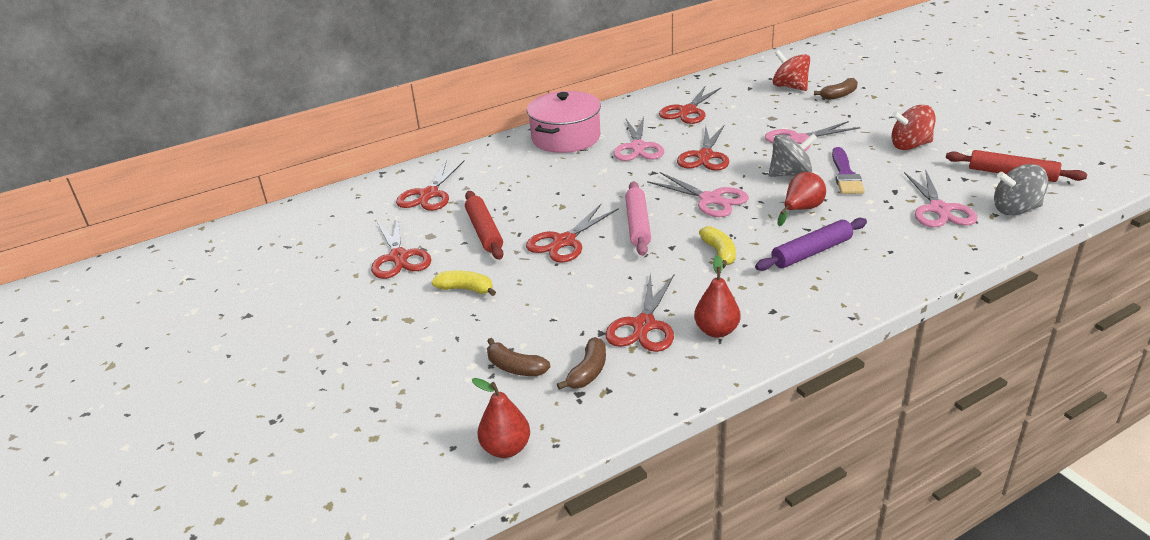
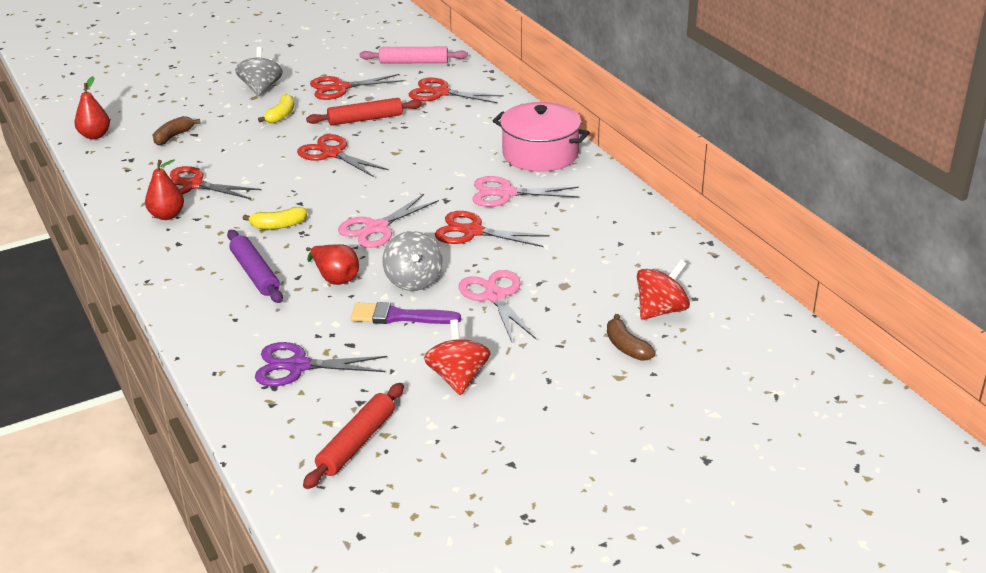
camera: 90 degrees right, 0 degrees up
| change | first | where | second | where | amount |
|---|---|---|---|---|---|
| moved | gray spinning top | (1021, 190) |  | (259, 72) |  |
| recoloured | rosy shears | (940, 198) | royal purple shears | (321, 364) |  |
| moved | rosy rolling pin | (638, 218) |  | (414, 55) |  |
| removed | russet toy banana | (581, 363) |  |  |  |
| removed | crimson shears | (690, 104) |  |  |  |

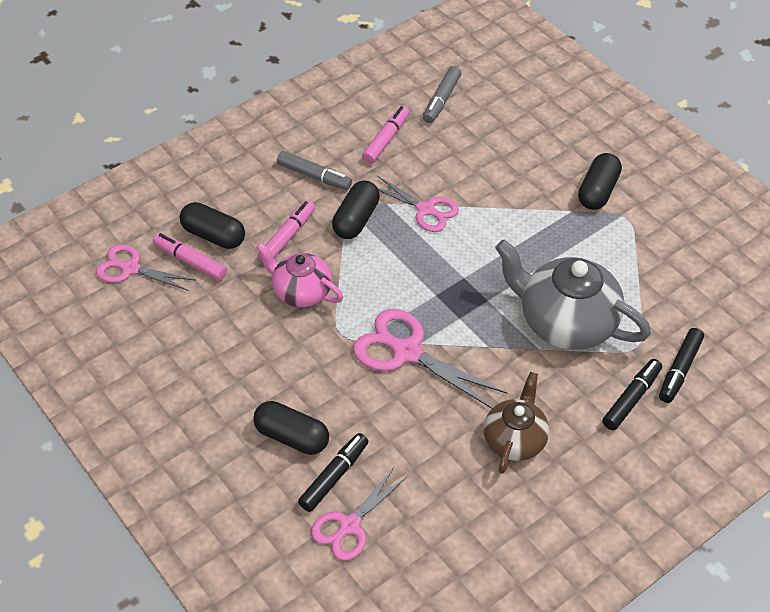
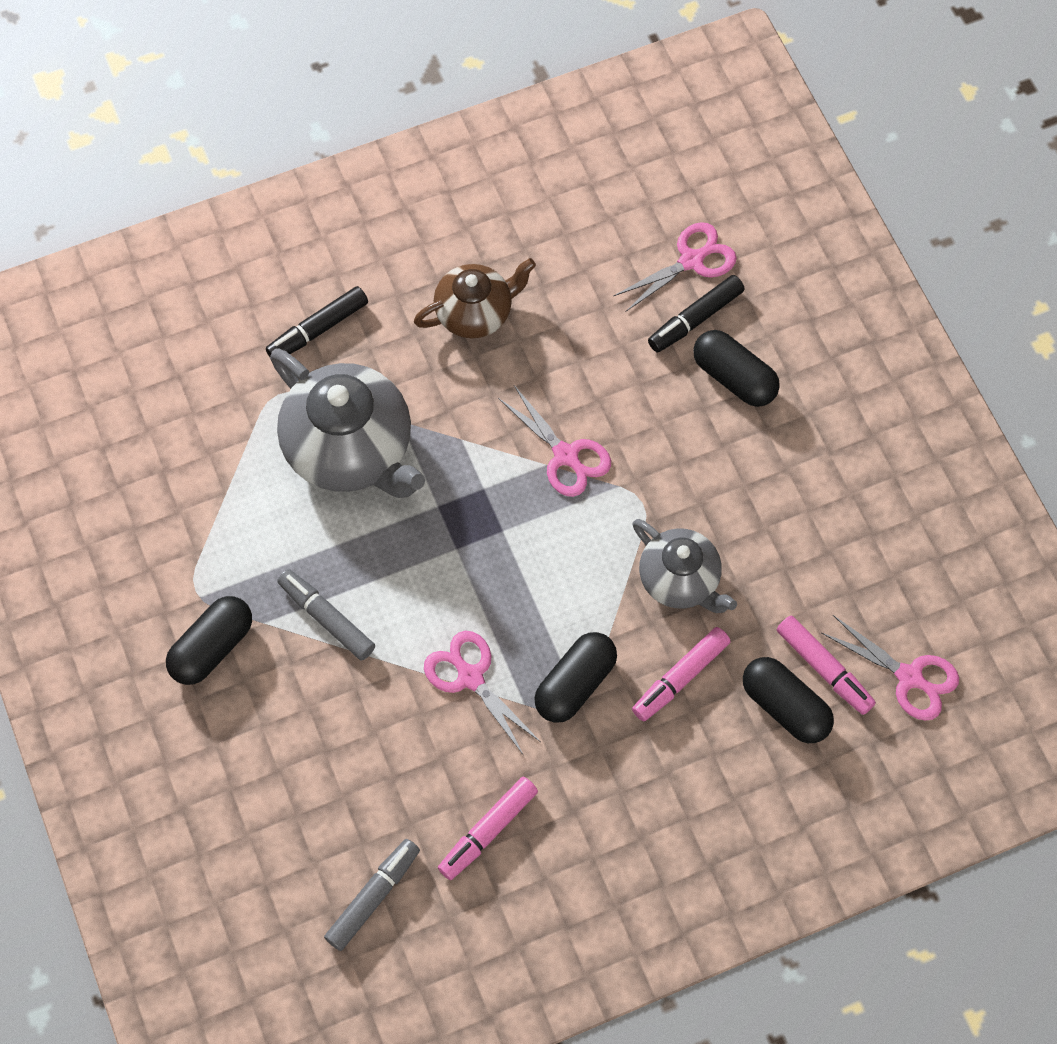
camera: 165 degrees left, 15 degrees up
| change | first | where | second | where | amount |
|---|---|---|---|---|---|
| moved | gray felt pen | (314, 170) |  | (326, 615) |  |
| turned | russet china teapot | (516, 423) |  | (475, 298) | 150 degrees counterclockwise |
| resized | rosy shears | (430, 359) |  | (554, 441) | x0.66 |
| recoloured | rosy china teapot | (299, 274) | gray china teapot | (684, 566) |  |
| removed | jet-black felt pen | (681, 365) |  |  |  |

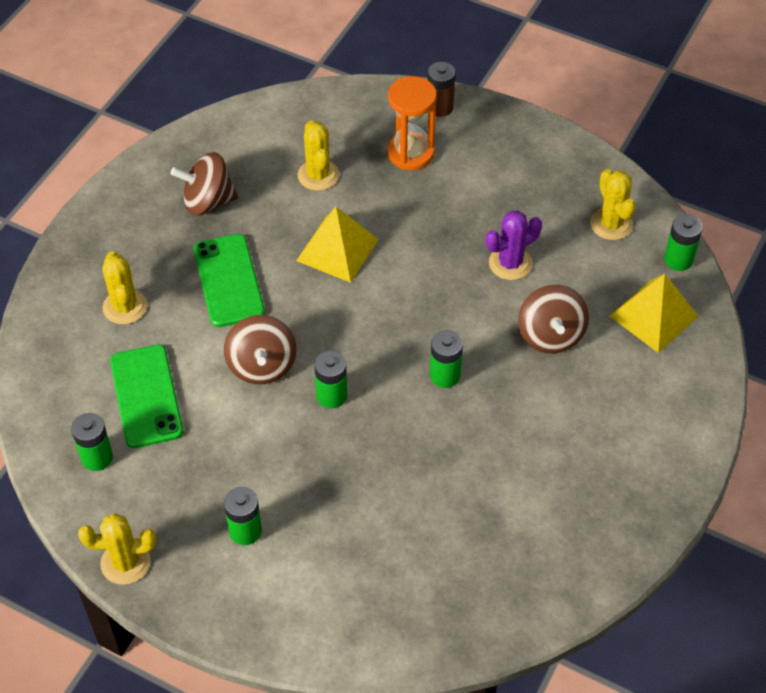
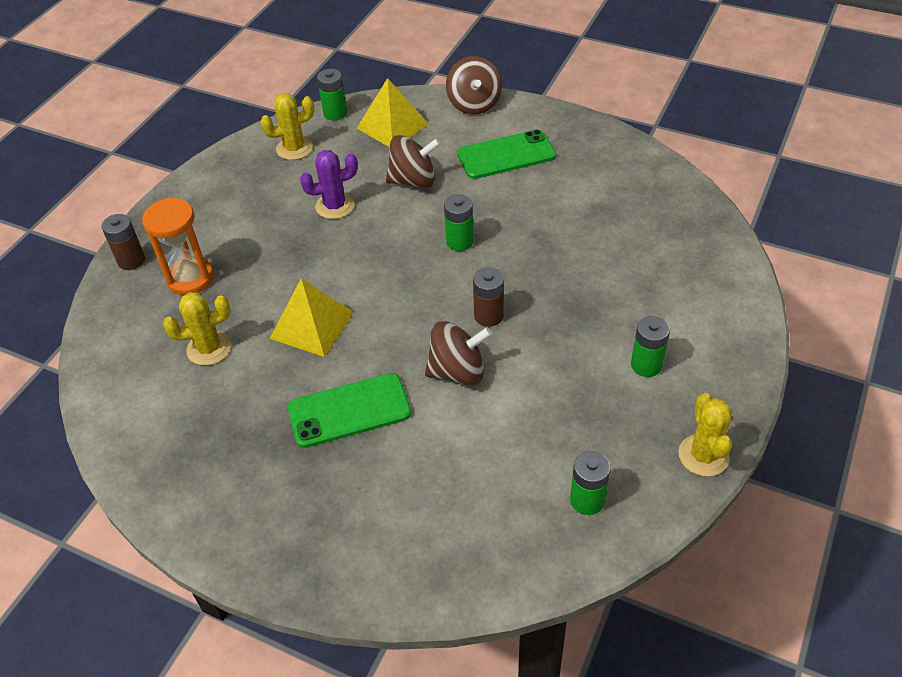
camera: 90 degrees left, 5 degrees down
| change | first | where | second | where | amount |
|---|---|---|---|---|---|
| turned | royal purple saguaro cactus | (514, 245) |  | (329, 184) | 75 degrees counterclockwise |
| moved | russet spinning top | (204, 184) |  | (474, 85) |  |
| moved | emerald mobile phone | (147, 396) |  | (506, 154) |  |
| recoloured | emerald battery | (330, 379) | russet battery | (488, 297) |  |
| removed | bright yellow saguaro cactus | (124, 287) |  |  |  |

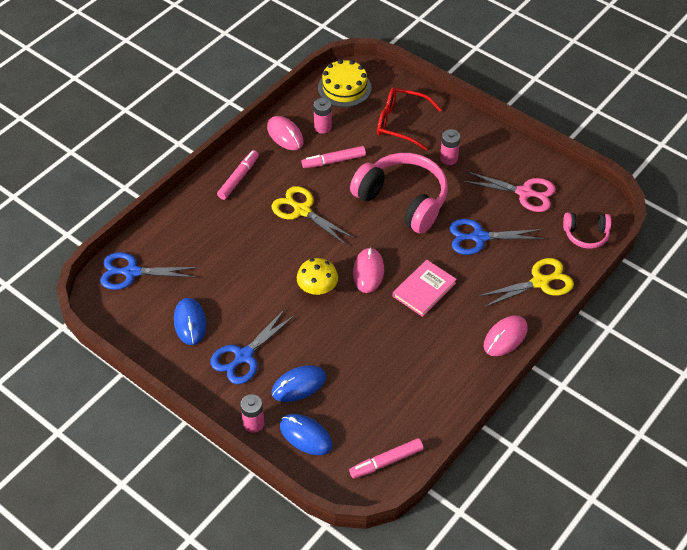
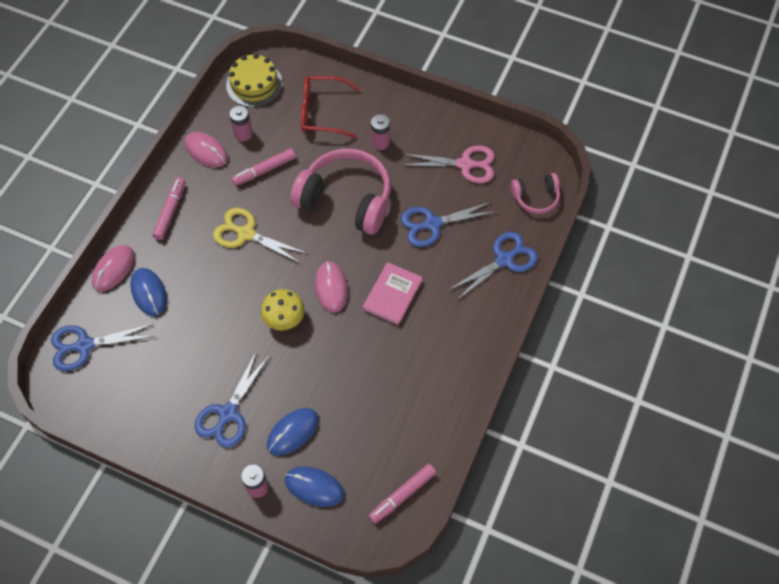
camera: 15 degrees left, 10 degrees up
| change | first | where | second | where | amount |
|---|---|---|---|---|---|
| moved | rosy PC mouse | (506, 335) |  | (113, 268) |  |
| moved | blue PC mouse | (190, 321) |  | (148, 292) |  |
| recoloured | bright yellow shears | (526, 282) | blue shears | (493, 266) |  |

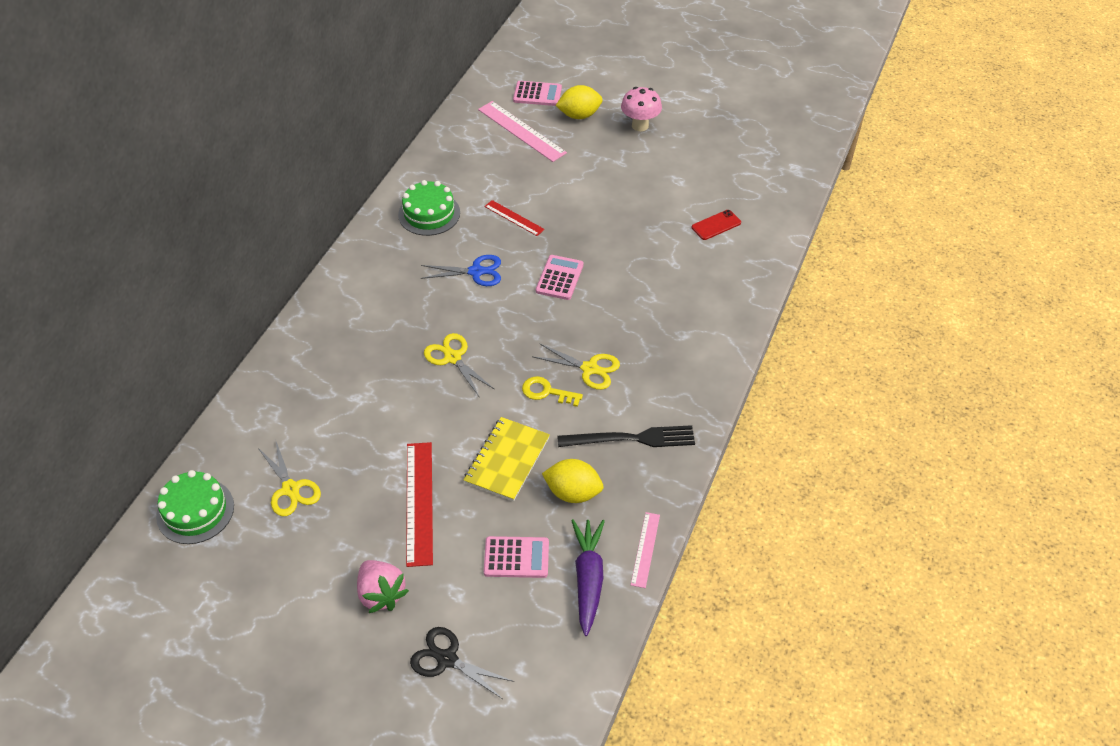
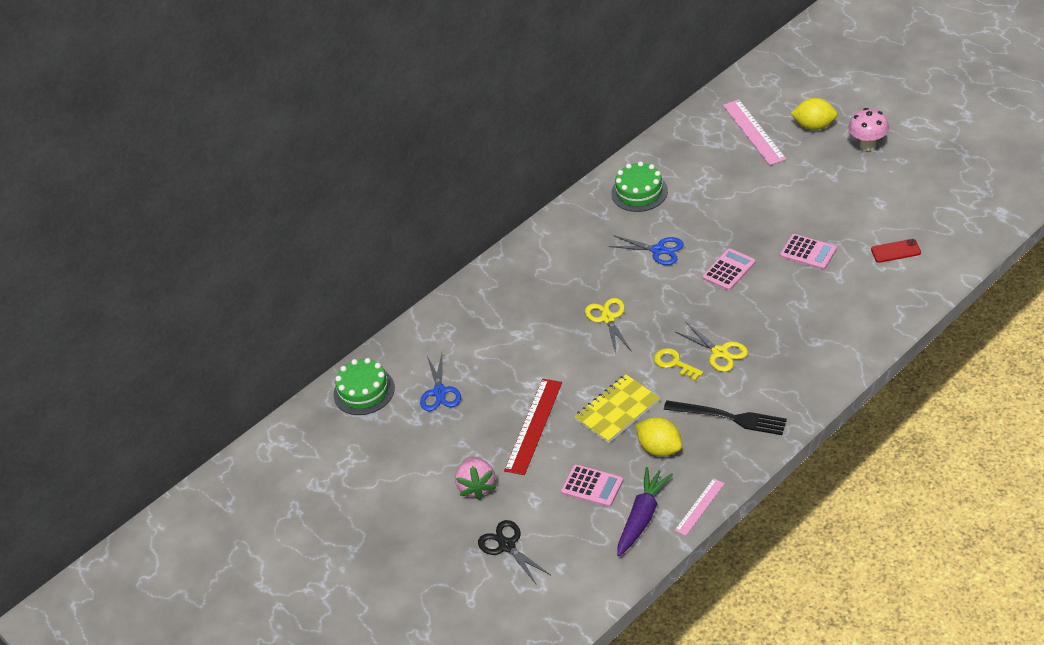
camera: 30 degrees right, 5 degrees down
| change | first | where | second | where | amount |
|---|---|---|---|---|---|
| recoloured | bright yellow shears | (289, 477) | blue shears | (440, 382) |  |
| moved | rosy adding machine | (537, 93) |  | (808, 252) |  |
| removed | crimson ruler | (514, 218) |  |  |  |

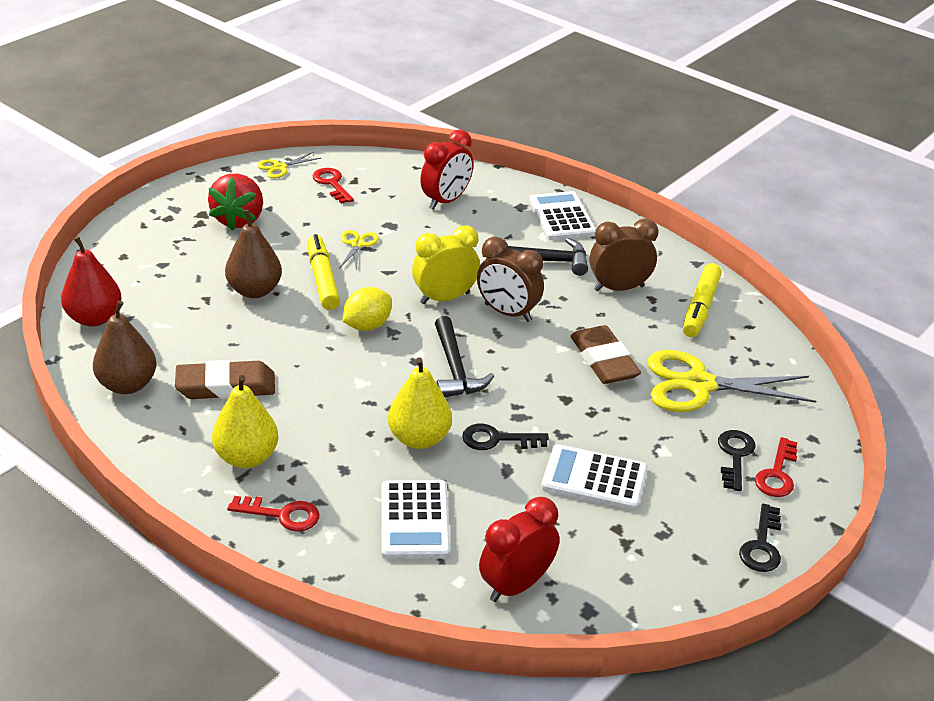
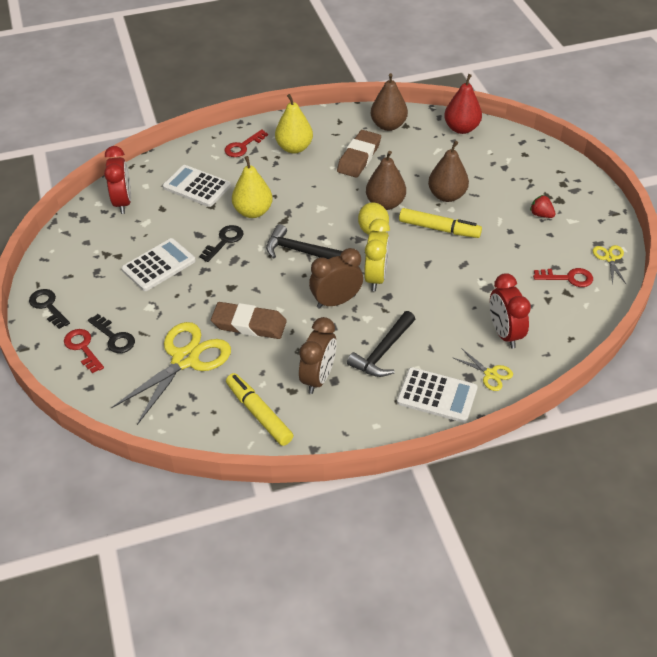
camera: 125 degrees right, 10 degrees up
| change | first | where | second | where | amount |
|---|---|---|---|---|---|
| added |  |  | russet toy pear | (386, 180) |  |
| moved | bright yellow shears | (359, 250) |  | (482, 369) |  |
| resized | crimson berry | (235, 202) |  | (543, 206) | x0.51 |

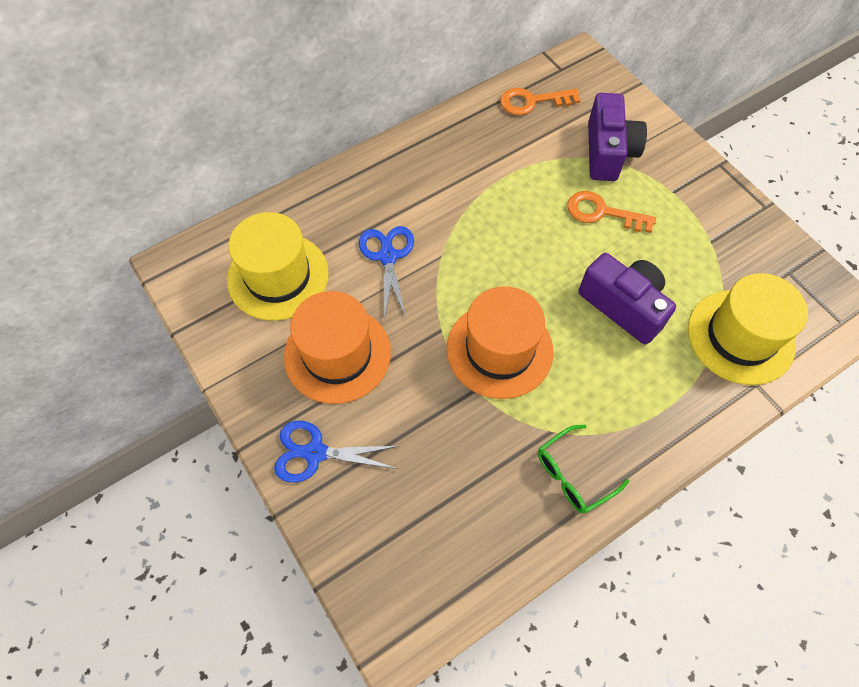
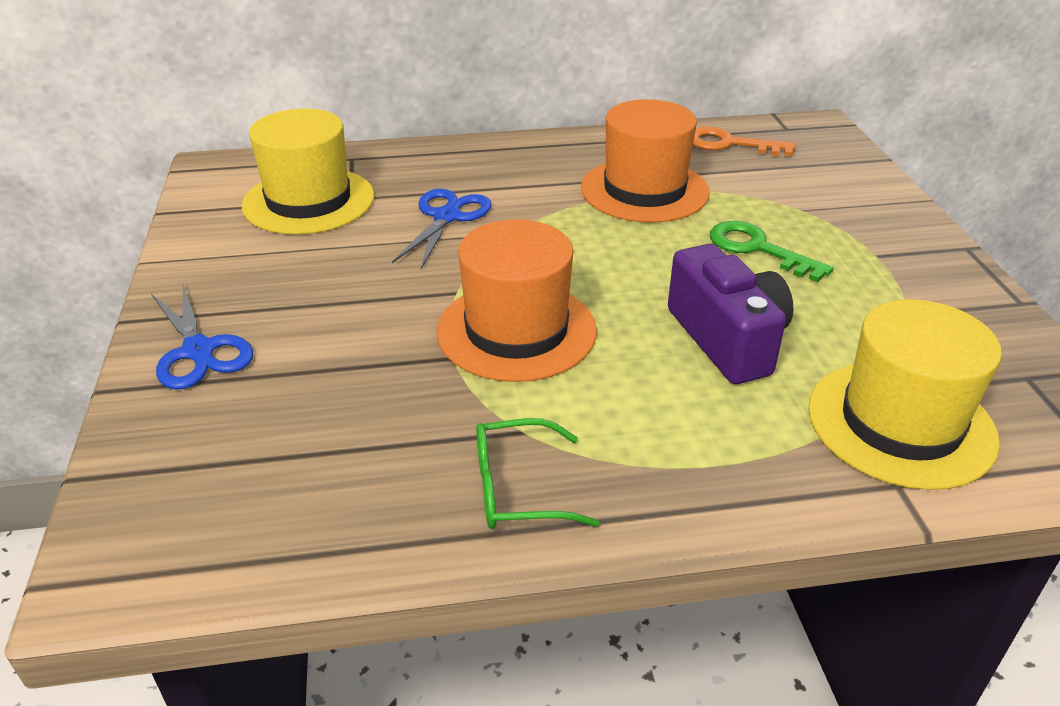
camera: 25 degrees right, 25 degrees down
| change | first | where | second | where | amount |
|---|---|---|---|---|---|
| turned | blue shears | (336, 452) |  | (202, 337) | 150 degrees counterclockwise |
| moved | orange top hat | (337, 347) |  | (645, 161) |  |
| recoloured | orange key | (611, 212) | emerald key | (771, 251) |  |
| removed | royal purple compact camera | (617, 137) |  |  |  |

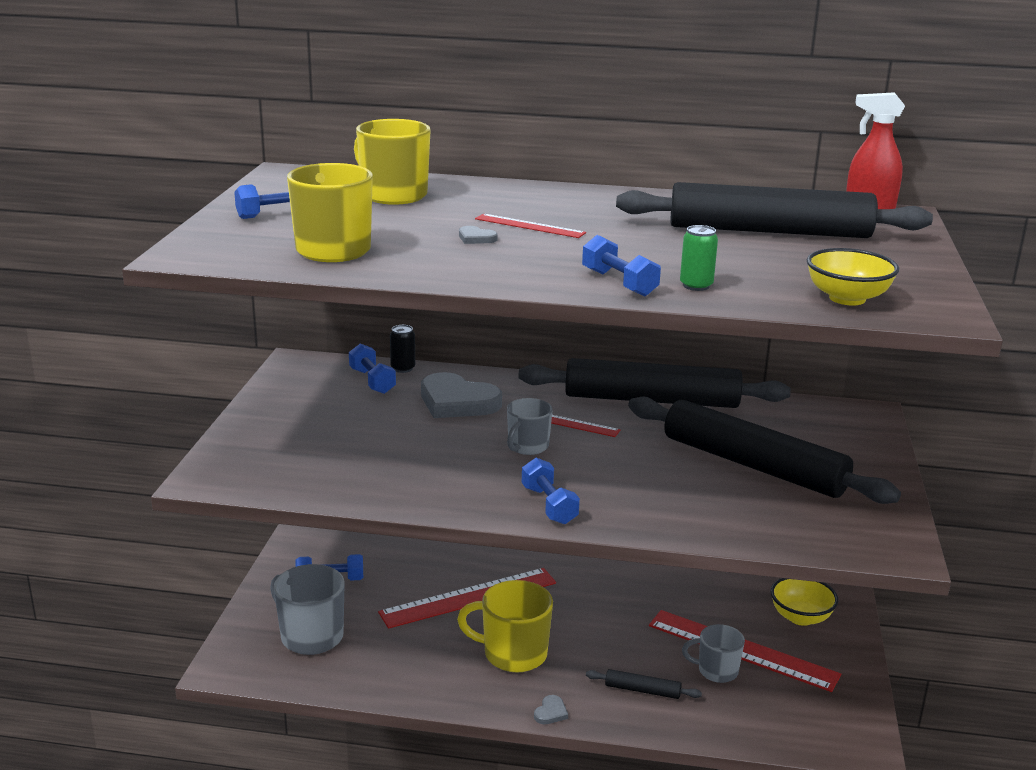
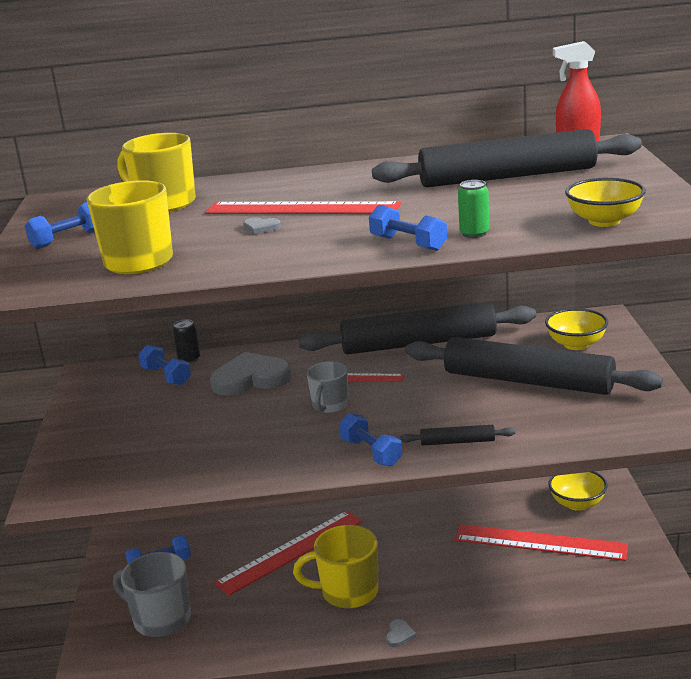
camera: 10 degrees left, 0 degrees up
| change | first | where | second | where | amount |
|---|---|---|---|---|---|
| resized | crimson ruler | (530, 226) |  | (303, 207) | x1.88 |
| turned | gray love heart | (461, 395) |  | (251, 374) | 150 degrees clockwise |
| moved | jet-black rolling pin | (644, 684) |  | (457, 435) |  |
| added |  |  | bright yellow bowl | (576, 329) |  |
| removed | gray coffee mug | (713, 653) |  |  |  |

